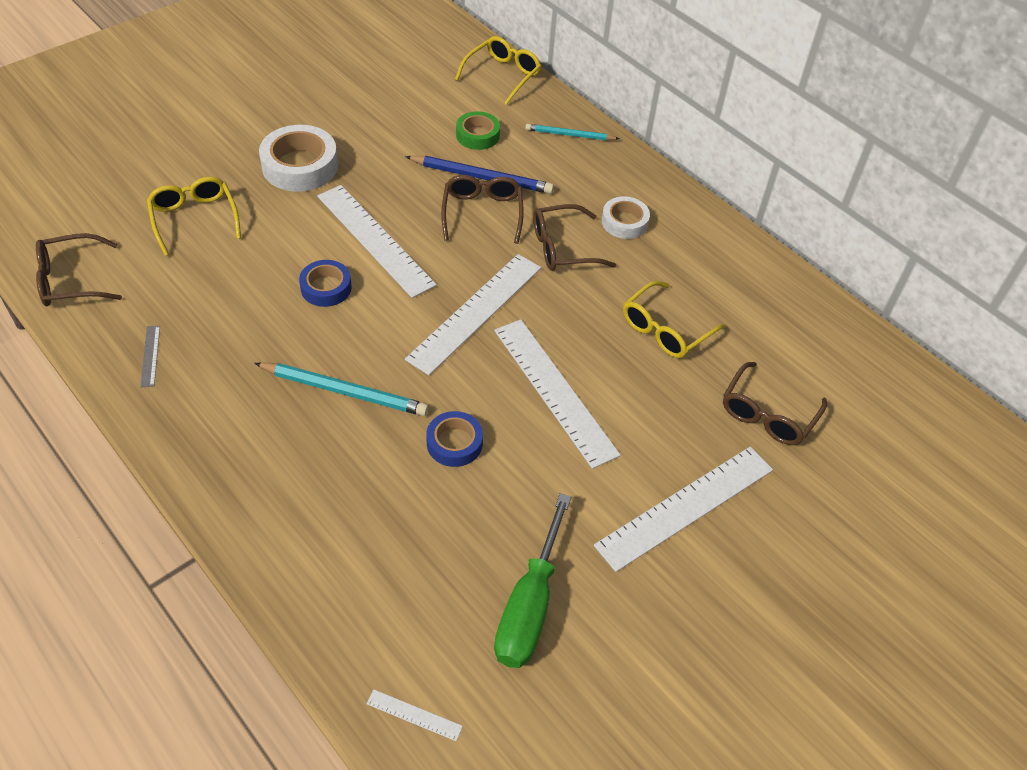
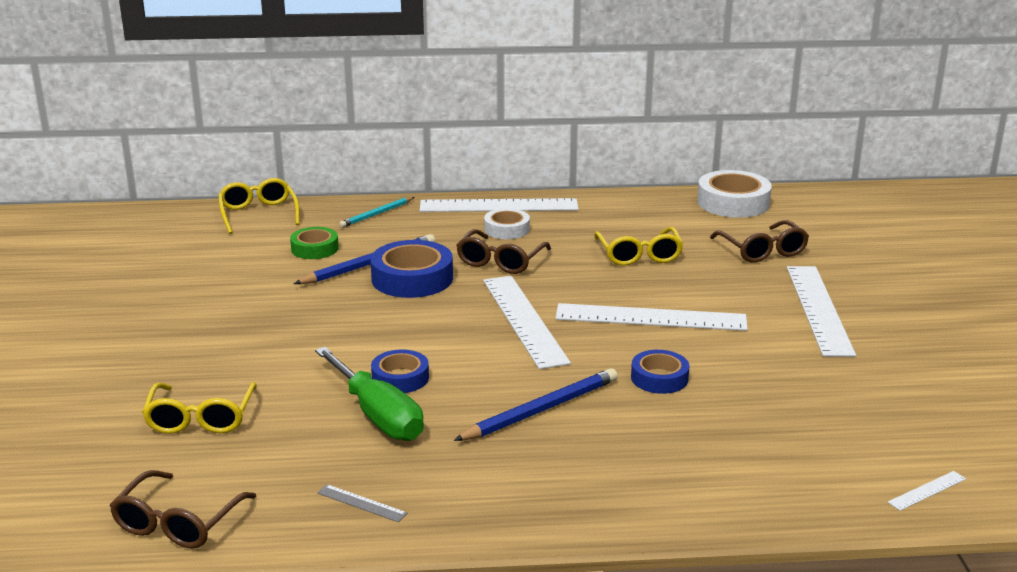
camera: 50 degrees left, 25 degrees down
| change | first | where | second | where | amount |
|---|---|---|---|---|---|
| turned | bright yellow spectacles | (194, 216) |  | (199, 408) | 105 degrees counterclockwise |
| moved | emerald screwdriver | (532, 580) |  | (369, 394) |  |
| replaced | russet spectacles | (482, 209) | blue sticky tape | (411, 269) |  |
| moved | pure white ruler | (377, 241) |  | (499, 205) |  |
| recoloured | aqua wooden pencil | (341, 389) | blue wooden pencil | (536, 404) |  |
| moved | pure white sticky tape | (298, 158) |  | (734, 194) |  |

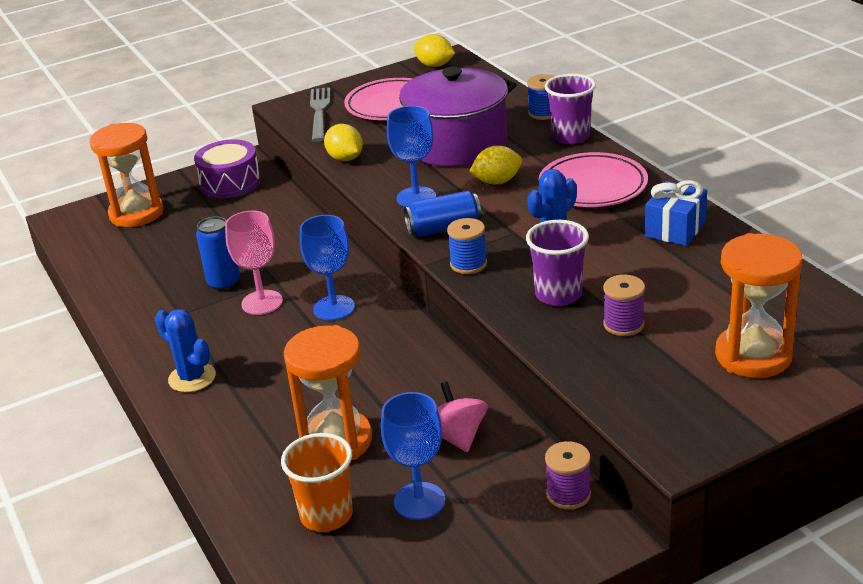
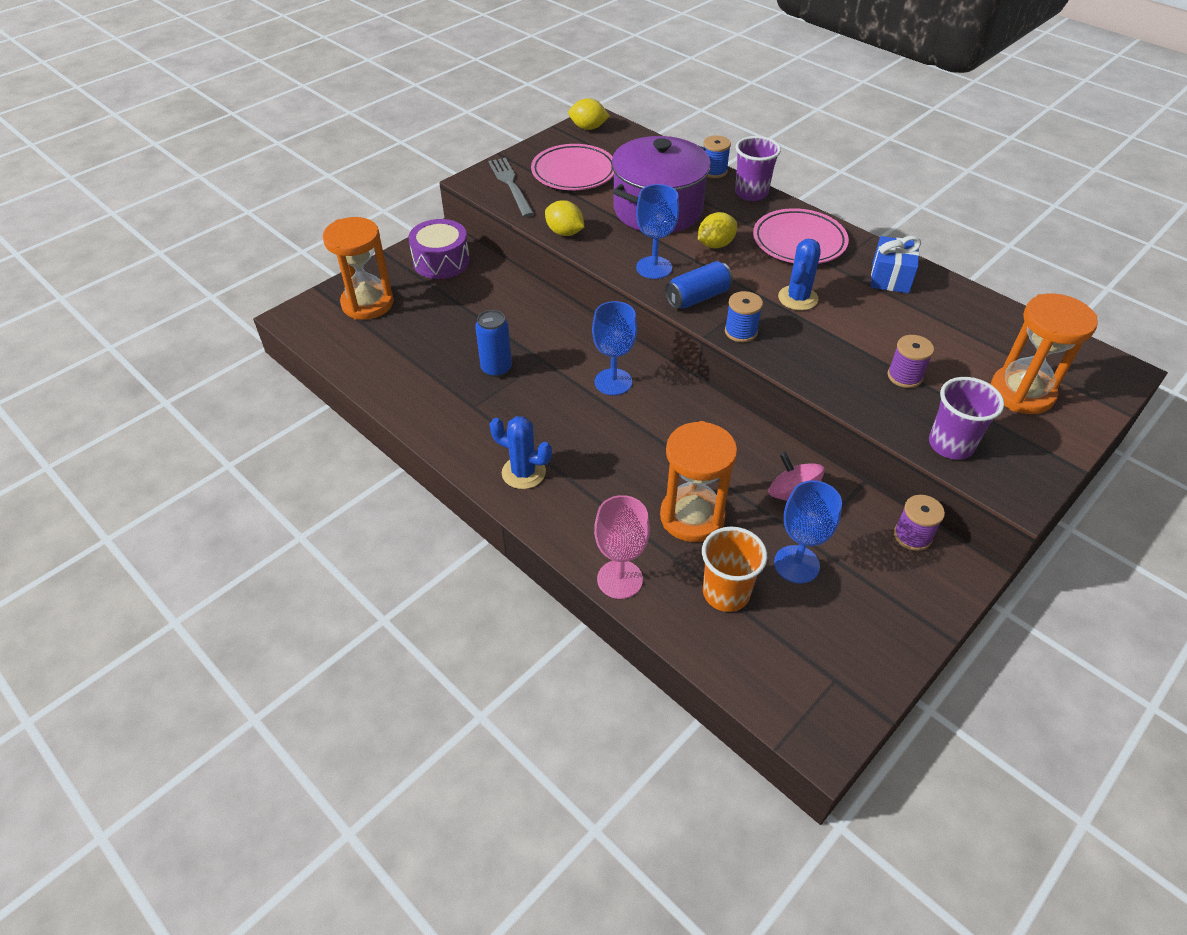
camera: 20 degrees left, 15 degrees up
| change | first | where | second | where | amount |
|---|---|---|---|---|---|
| moved | rosy goblet | (254, 263) |  | (622, 547) |  |
| moved | royal purple cup | (557, 263) |  | (966, 418) |  |

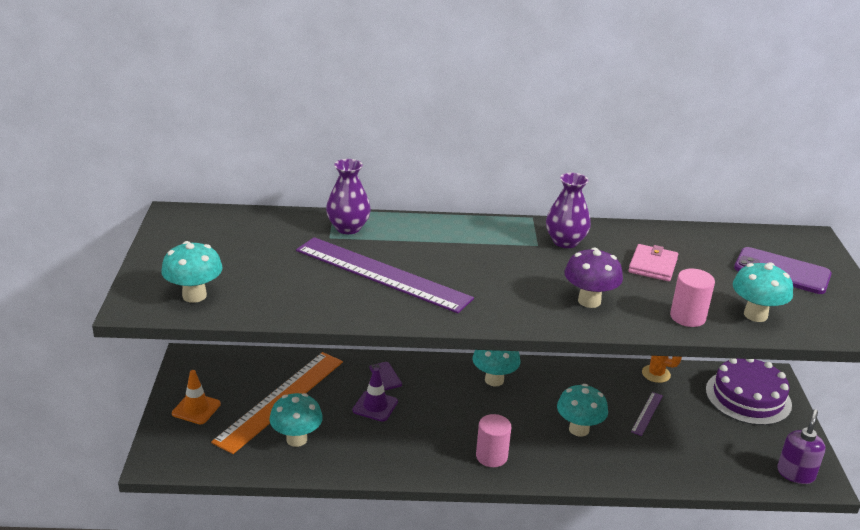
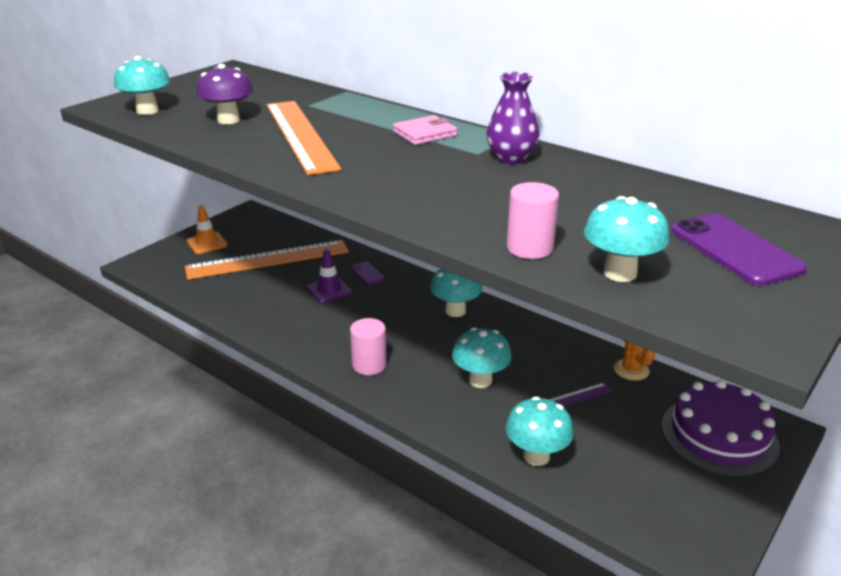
camera: 40 degrees right, 0 degrees up
| change | first | where | second | where | amount |
|---|---|---|---|---|---|
| moved | royal purple fungus | (593, 277) |  | (224, 94) |  |
| recoloured | royal purple ruler | (385, 275) | orange ruler | (304, 138) |  |
| turned | royal purple mobile phone | (386, 376) |  | (367, 273) | 45 degrees counterclockwise |
| moved | rosy wallet | (653, 262) |  | (425, 130) |  |
| moved | aqua fungus | (296, 420) |  | (540, 431) |  |
| removed | royal purple flower vase | (348, 196) |  |  |  |
| removed | royal purple soap pump | (801, 446) |  |  |  |

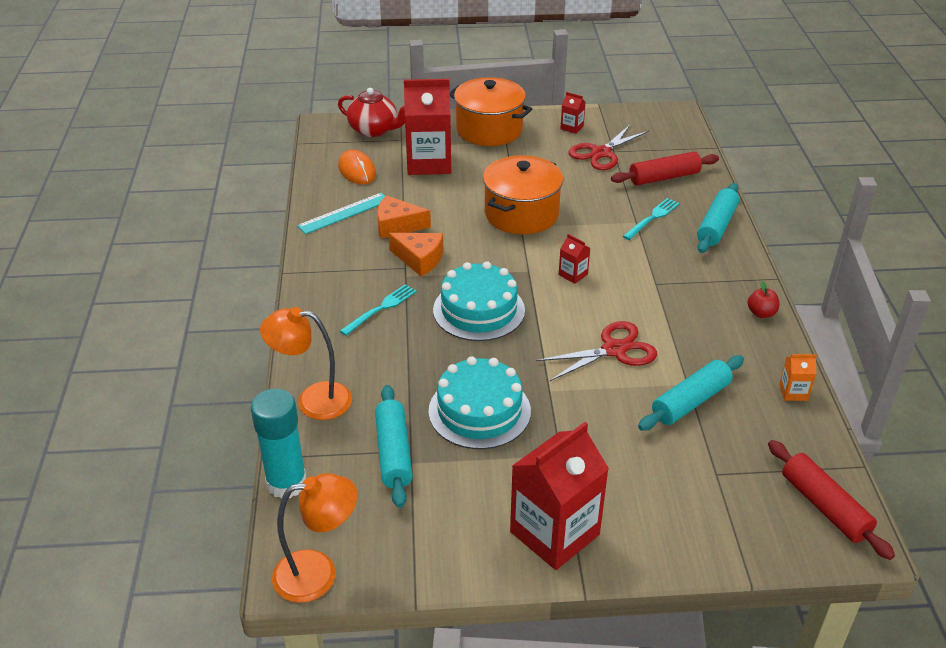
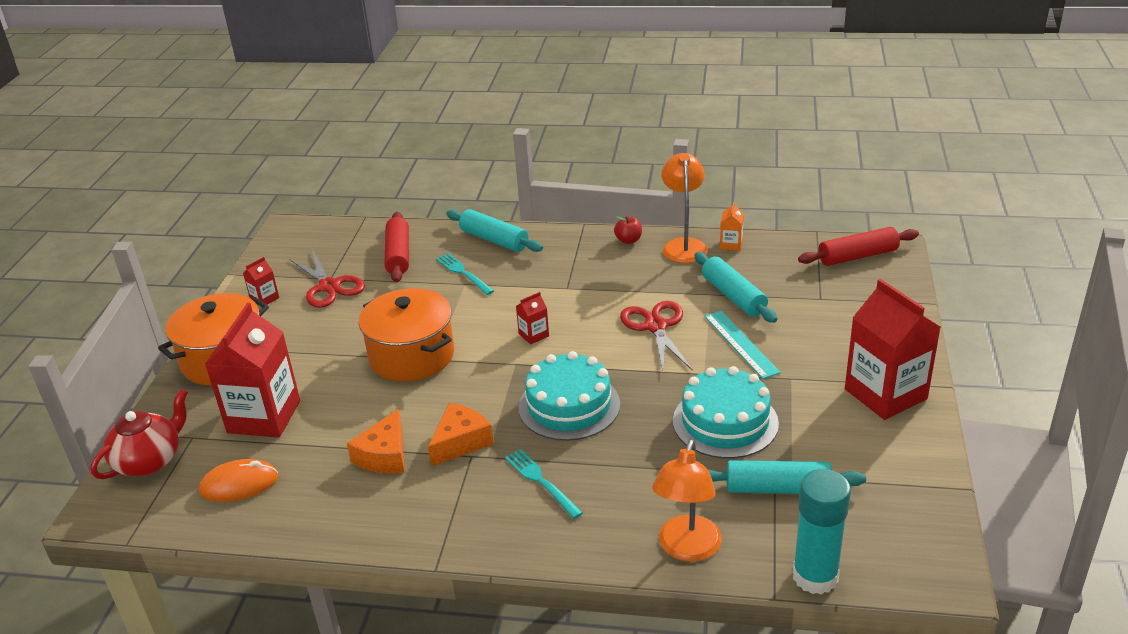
camera: 75 degrees left, 5 degrees down
| change | first | where | second | where | amount |
|---|---|---|---|---|---|
| moved | orange lamp | (314, 538) |  | (684, 208) |  |
| moved | aqua ruler | (341, 213) |  | (742, 345) |  |

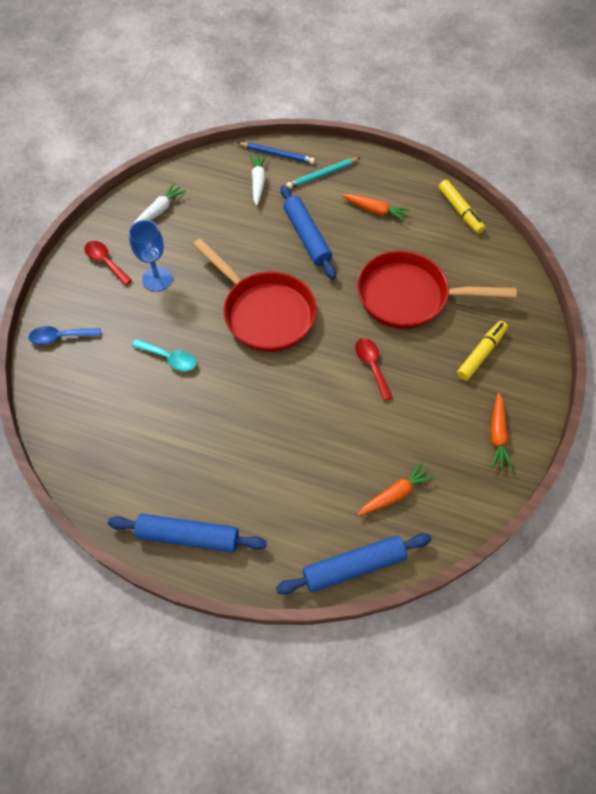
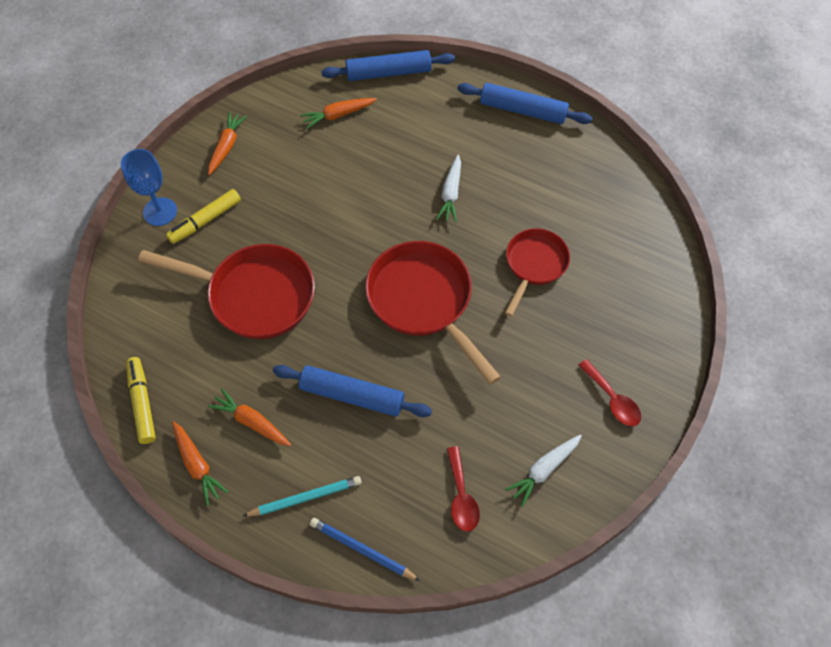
camera: 170 degrees left, 0 degrees up
| change | first | where | second | where | amount |
|---|---|---|---|---|---|
| moved | blue goblet | (150, 256) |  | (149, 187) |  |
| added |  |  | orange toy carrot | (200, 463) |  |
| turned | blue rolling pin | (308, 232) |  | (352, 391) | 60 degrees counterclockwise |
| moved | pure white toy carrot | (258, 180) |  | (448, 188) |  |
| moved | crimson spoon | (374, 369) |  | (463, 489) |  |
| replaced | aqua spoon | (164, 355) | crimson frying pan | (537, 272) |  |
| removed | blue spoon | (64, 335) |  |  |  |

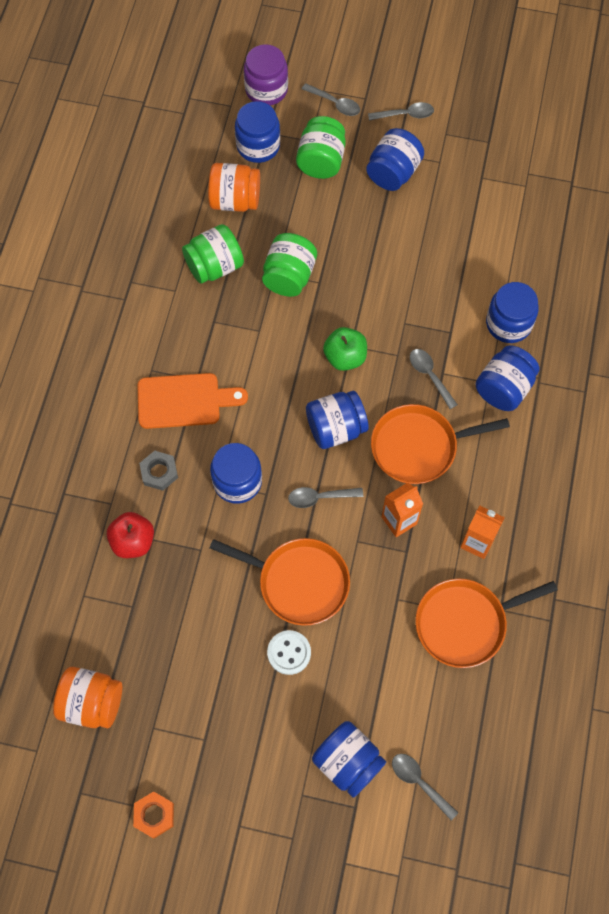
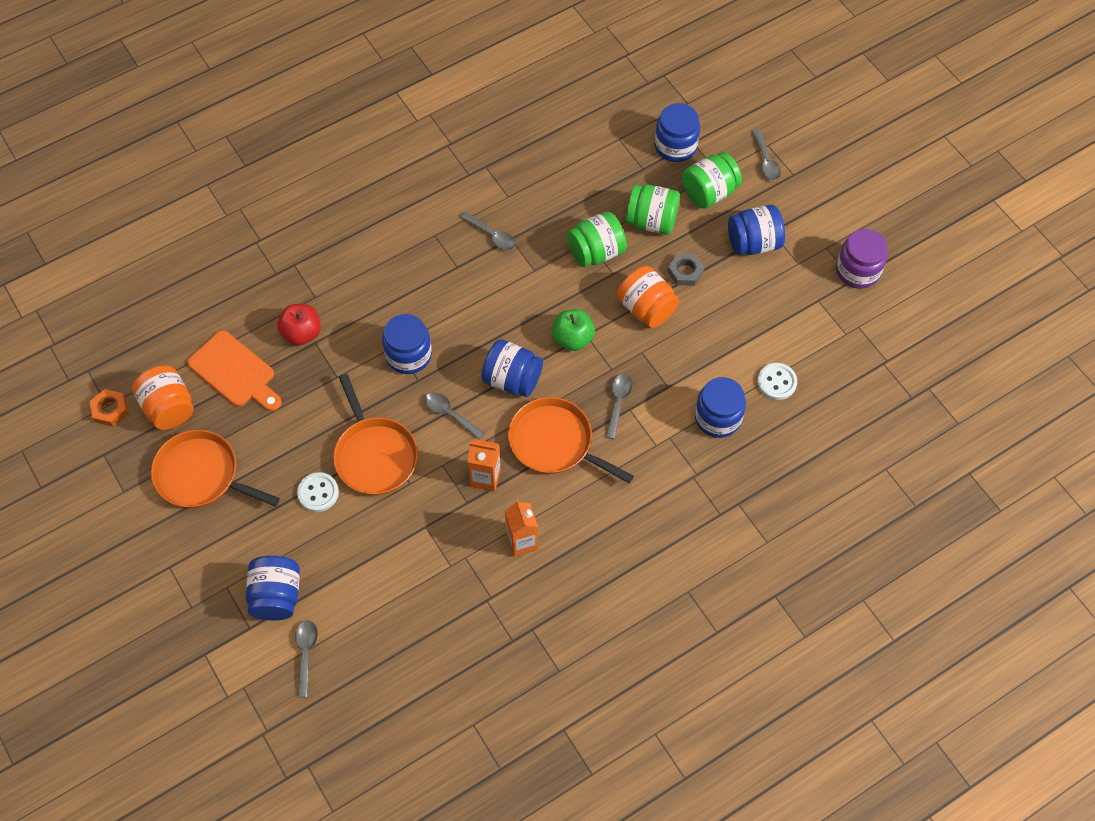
camera: 45 degrees right, 5 degrees down
| change | first | where | second | where | amount |
|---|---|---|---|---|---|
| moved | orange hexagon nut | (153, 815) |  | (109, 407) |  |
| moved | orange frying pan | (486, 623) |  | (215, 469) |  |
| moved | orange cutting board | (192, 401) |  | (234, 370) |  |
| moved | gray spoon | (401, 111) |  | (488, 231) |  |
| moved | orange jar | (234, 187) |  | (648, 297) |  |
| moved | emerald jar | (213, 254) |  | (653, 210) |  |
| moved | gray hexagon nut | (158, 471) |  | (686, 269) |  |
| added |  |  | pure white sewing button | (777, 381) |  |
| moved | royal purple jar | (266, 74) |  | (862, 259) |  |
| removed | blue jar | (507, 378) |  |  |  |

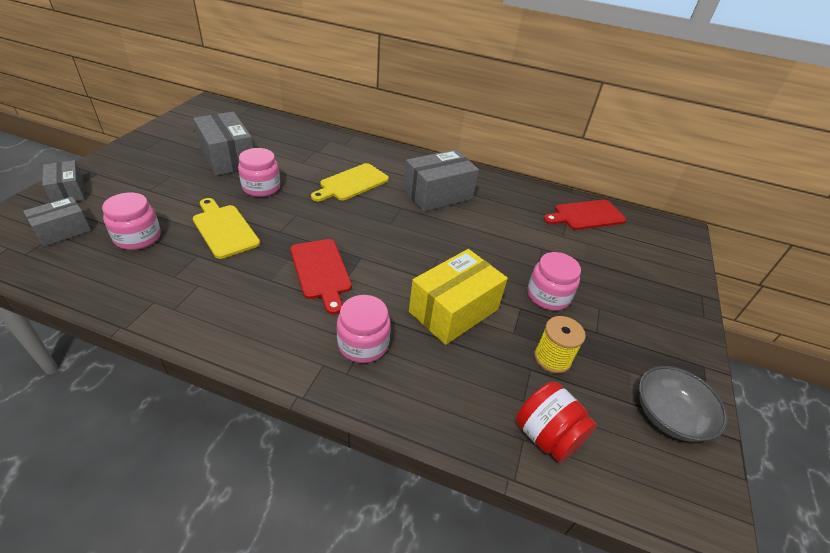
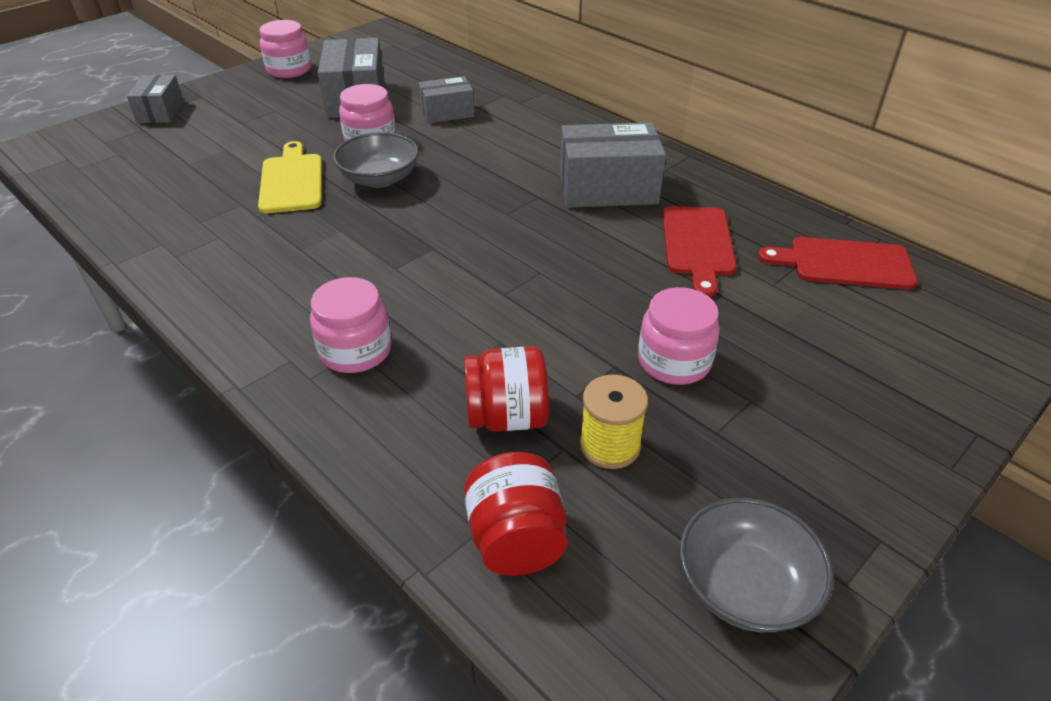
camera: 30 degrees right, 0 degrees up
| change | first | where | second | where | amount |
|---|---|---|---|---|---|
| moved | rosy jar | (131, 221) |  | (285, 49) |  |
| added |  |  | gray bowl | (376, 160) |  |
| moved | gray package | (57, 222) |  | (446, 99) |  |
| added |  |  | crimson jar | (506, 389) |  |
| moved | crimson cutting board | (321, 276) |  | (699, 251) |  |
| removed | bright yellow cutting board | (350, 182) |  |  |  |
| removed | bright yellow package | (458, 297) |  |  |  |

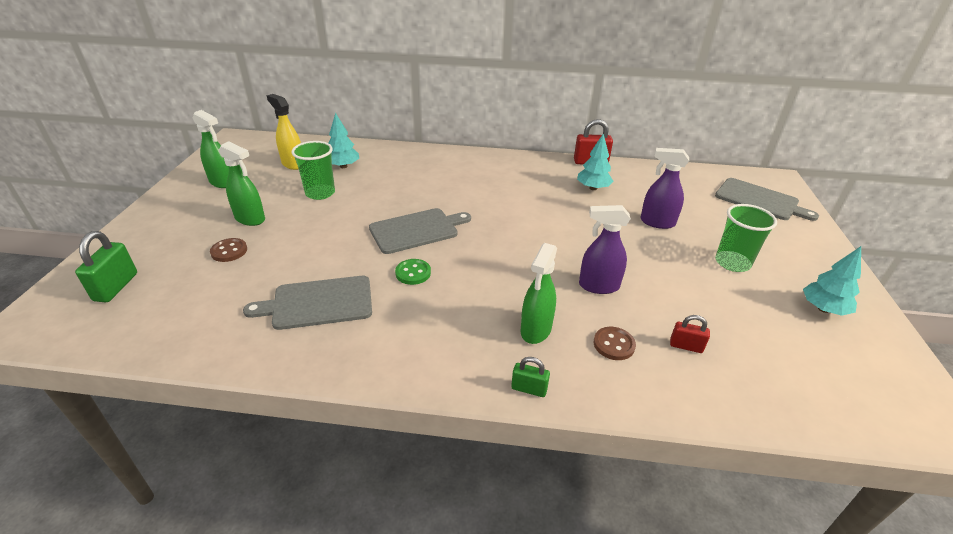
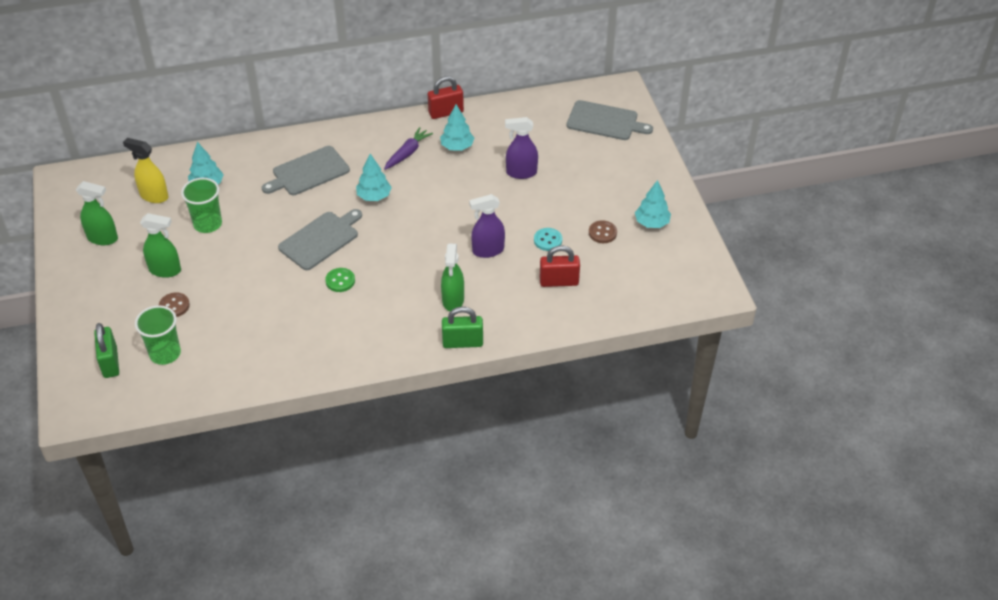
camera: 20 degrees left, 10 degrees up
| change | first | where | second | where | amount |
|---|---|---|---|---|---|
| moved | emerald cup | (746, 238) |  | (158, 335) |  |
| moved | gray cutting board | (307, 303) |  | (306, 170) |  |
| added |  |  | aqua fir tree | (374, 177) |  |
| added |  |  | royal purple toy carrot | (408, 148) |  |
| resized | emerald padlock | (530, 377) |  | (462, 327) | x1.68 |
| added |  |  | aqua sewing button | (548, 239) |  |
| resized | crimson padlock | (690, 334) |  | (560, 266) | x1.68 |
| moved | russet sewing button | (615, 343) |  | (603, 231) |  |

